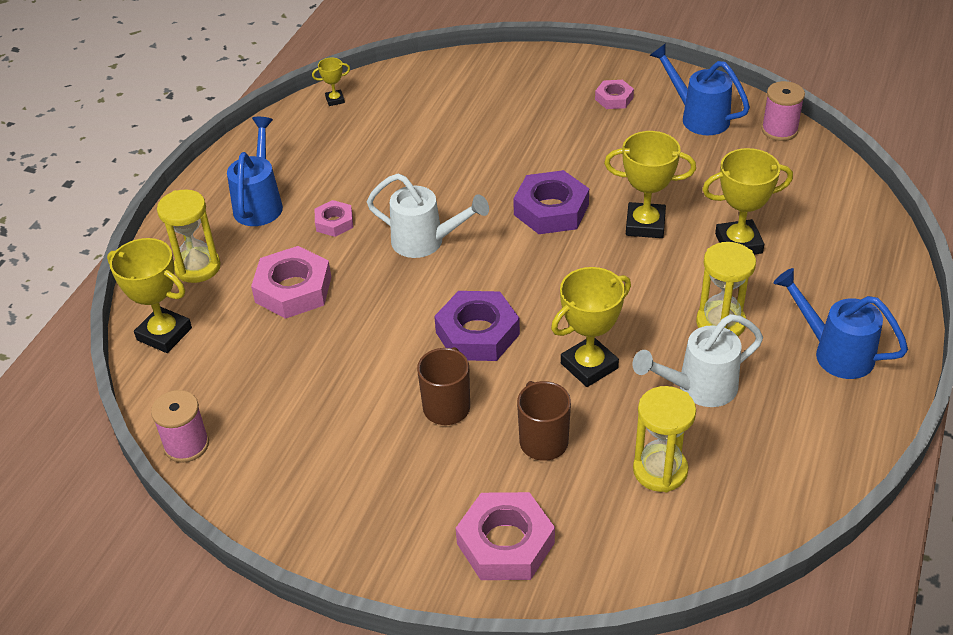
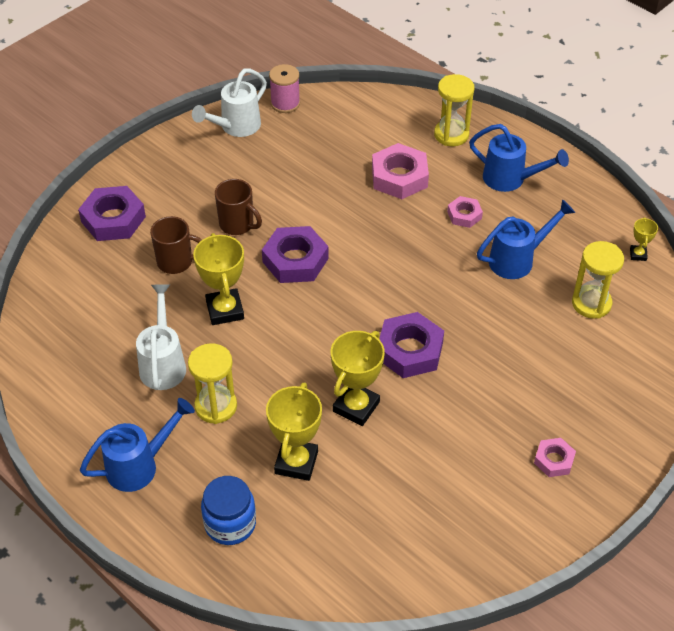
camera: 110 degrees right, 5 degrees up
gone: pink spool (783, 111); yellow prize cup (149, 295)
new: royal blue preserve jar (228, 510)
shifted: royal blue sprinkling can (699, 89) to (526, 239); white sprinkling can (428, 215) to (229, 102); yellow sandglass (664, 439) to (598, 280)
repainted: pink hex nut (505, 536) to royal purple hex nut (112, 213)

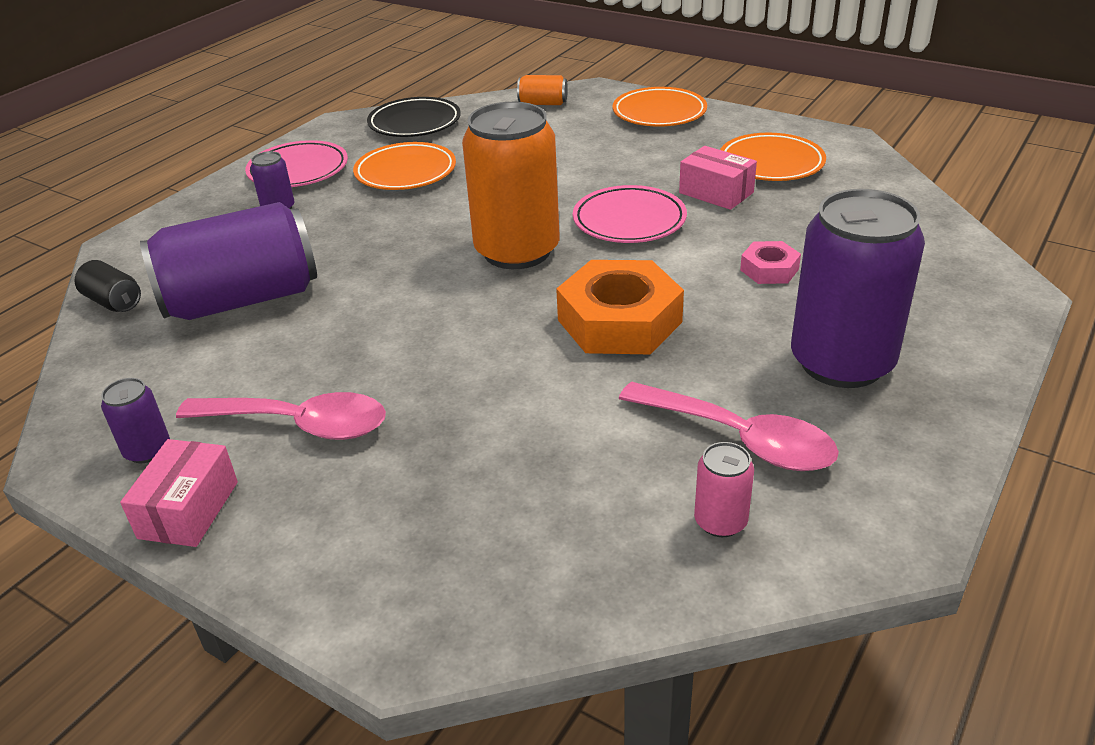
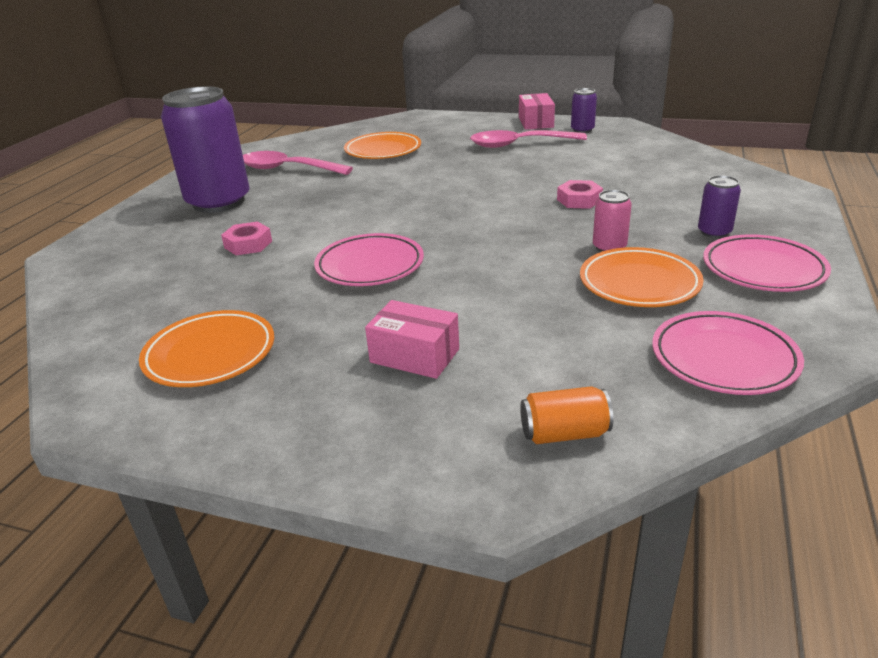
camera: 165 degrees right, 5 degrees down
gone: orange soda can (511, 185); royal purple soda can (228, 261); jet-black soda can (108, 286); orange hex nut (620, 307)
new: pink hex nut (580, 194)
shifted: orange flat dish (660, 107) to (382, 145); pink box (718, 178) to (412, 339); pink soda can (724, 489) to (612, 221)
repainted: jet-black flat dish (414, 117) to pink flat dish (728, 353)

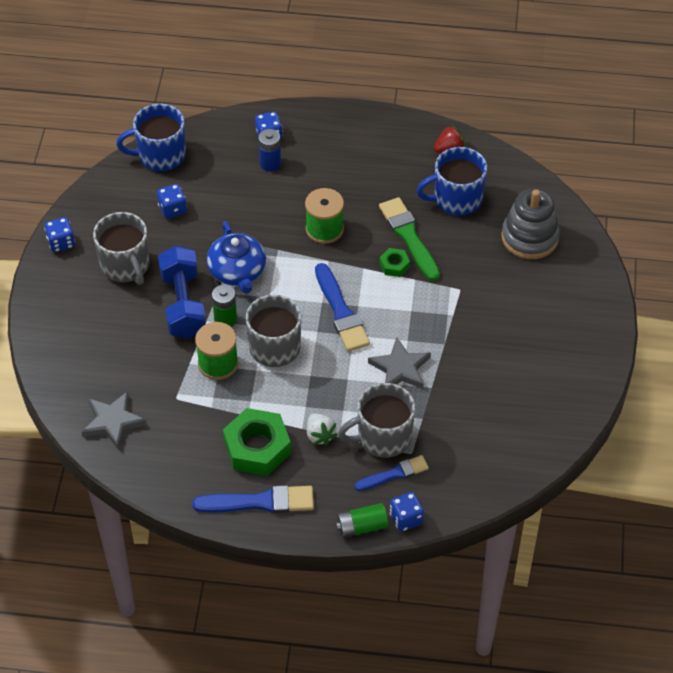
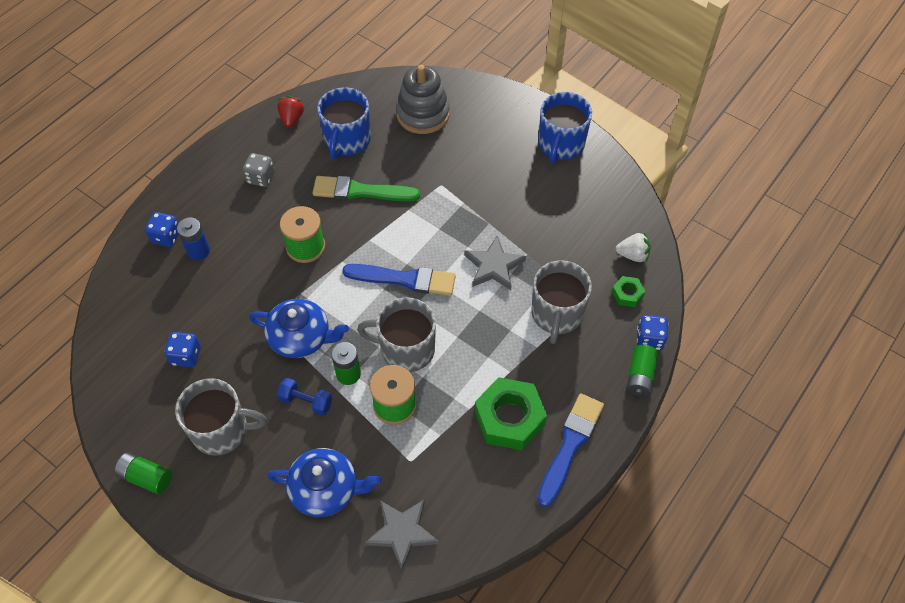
camera: 60 degrees left, 5 degrees up
gone: royal blue paint brush (391, 473)
new: ash-grey die (258, 170); royal blue tea pot (324, 482)
shifted: royal blue tea mug (151, 137) to (565, 128); leaf-green hex nut (394, 262) to (628, 291); white berry (322, 430) to (633, 247)
swapped: royal blue die (59, 234) to leaf-green battery (143, 473)
scaled: royal blue hand weight (182, 292) = (304, 397) x0.52

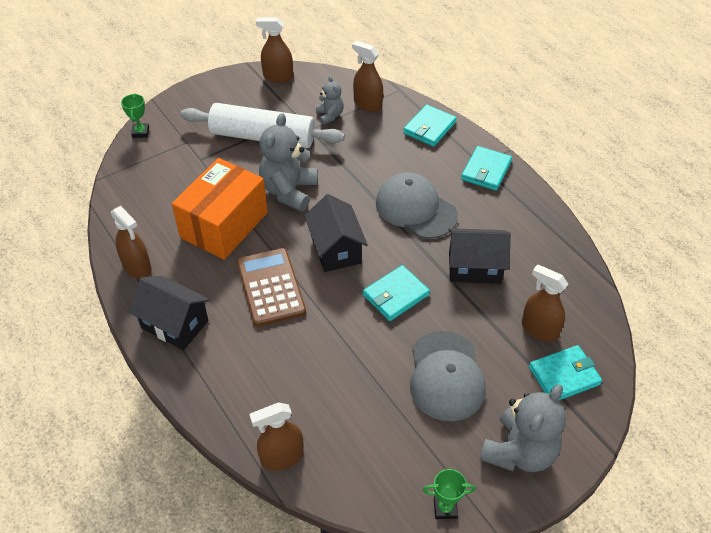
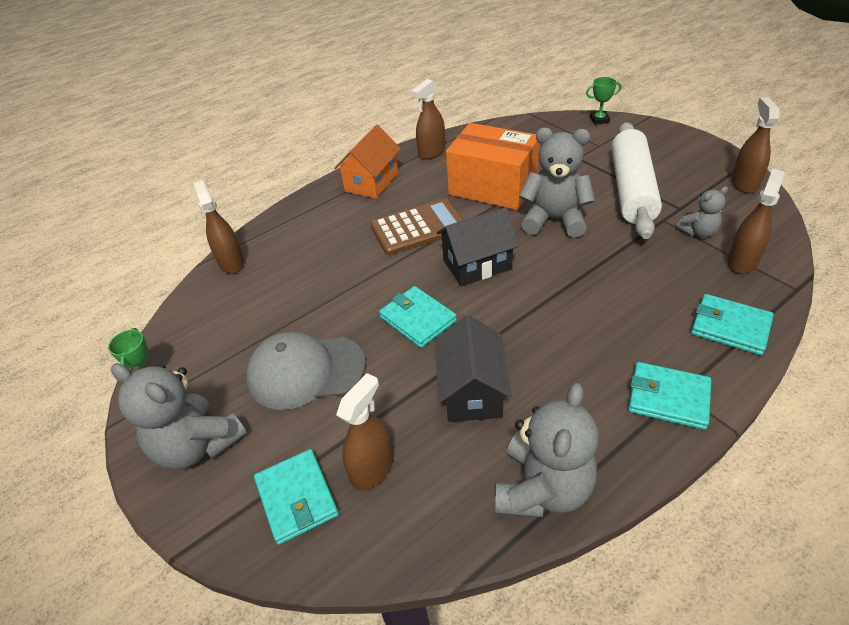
camera: 90 degrees right, 5 degrees down
gone: ash-grey baseball cap (417, 205)
new: ash-grey teddy (546, 450)
repainted: jet-black cottage (169, 313) to orange cottage (367, 162)

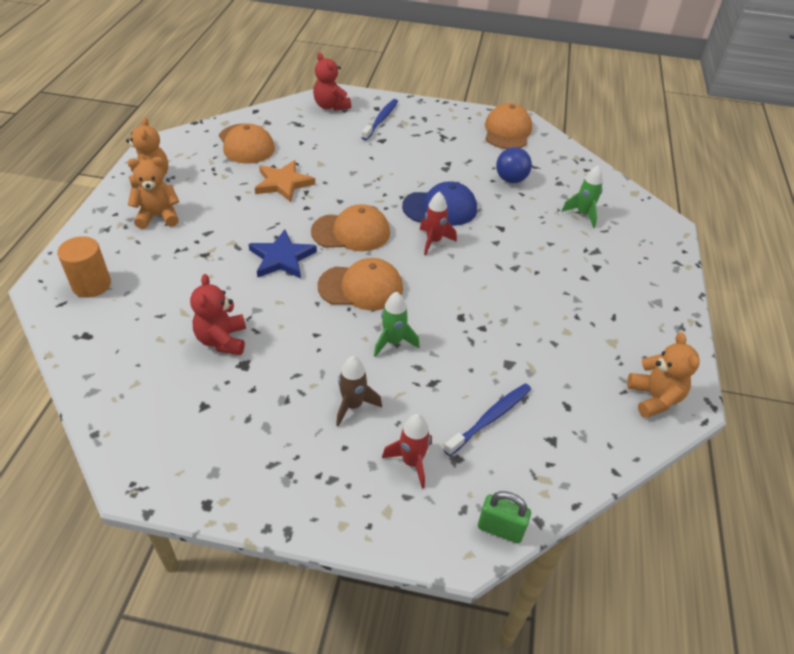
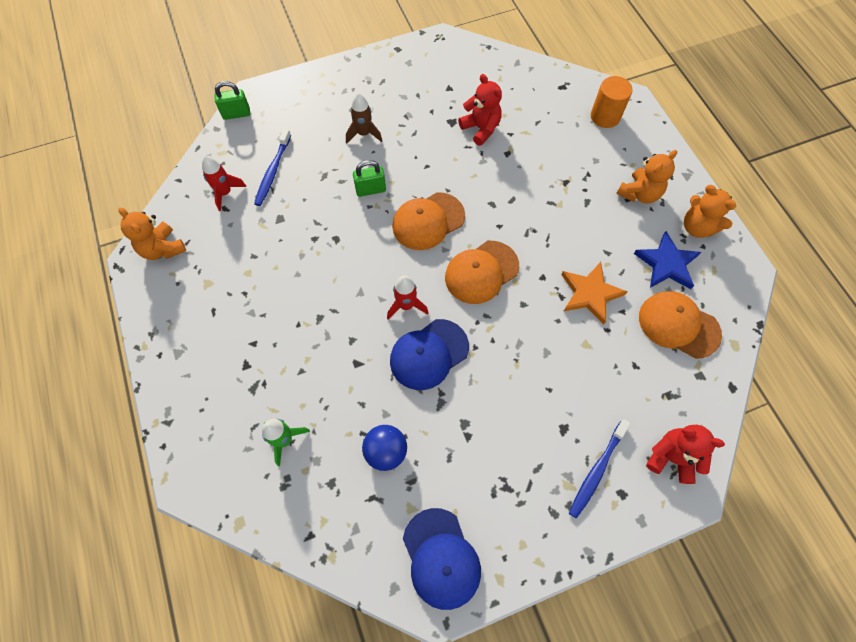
camera: 150 degrees right, 20 degrees up
shifted: royal blue star shape (283, 254) to (667, 260); scarlet spaceship (407, 451) to (224, 183)
swapped: leaf-green spaceship (397, 324) to leaf-green small lock (369, 178)
repainted: orange baseball cap (508, 126) to royal blue baseball cap (442, 559)
rotated: royal blue toothbrush (380, 119) = (599, 469) 45 degrees clockwise

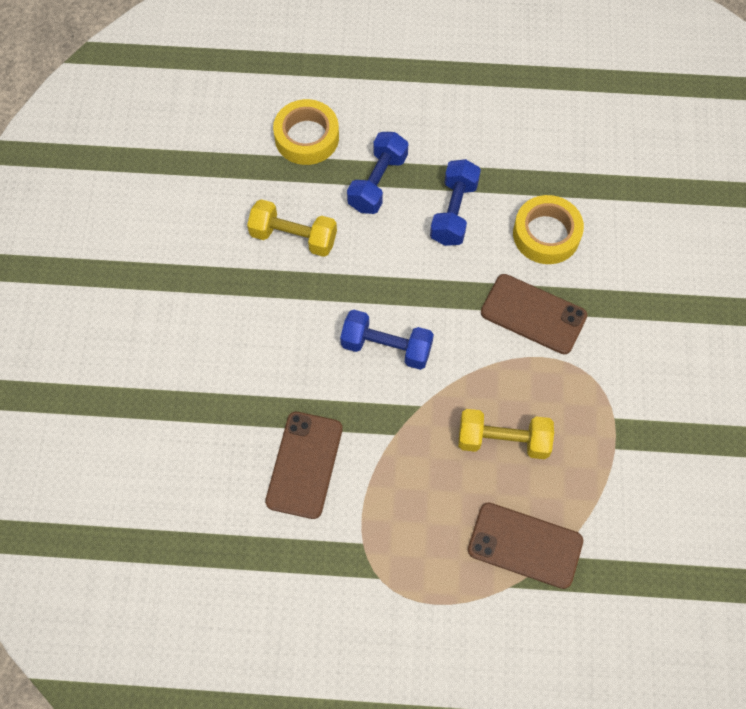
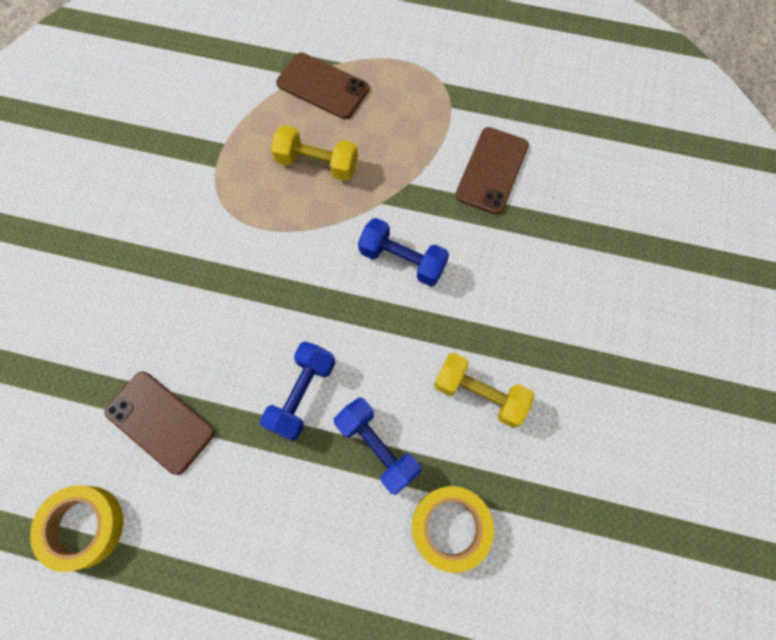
camera: 170 degrees left, 5 degrees up
shifted: yellow roll of tape (548, 229) to (76, 528); dark brown mobile phone (534, 314) to (159, 423)
rotated: royal blue hand weight (377, 173) = (378, 446) 75 degrees counterclockwise

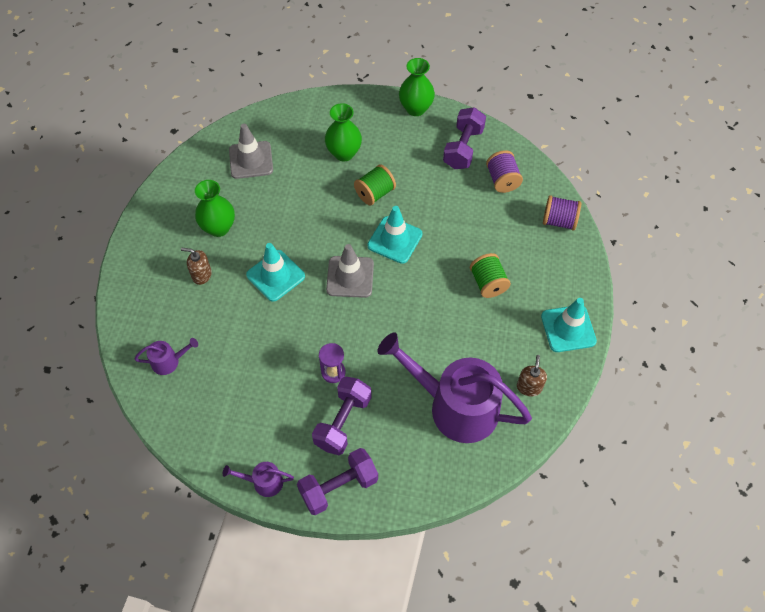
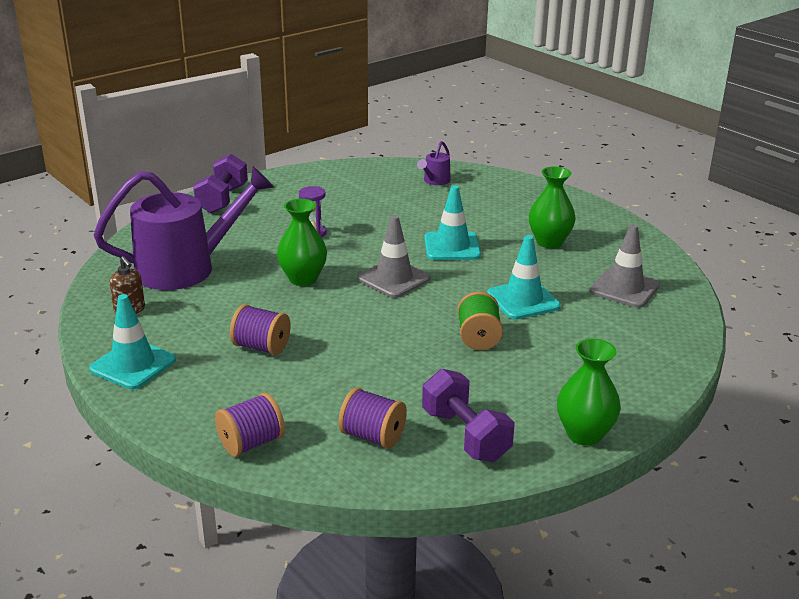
camera: 130 degrees right, 30 degrees down
gone: dark brown soap dispenser (196, 266); royal purple hand weight (342, 416); royal purple sprinkling can (258, 479)
shifted: leaf-green tall vase (343, 132) to (302, 242); teal safety cone (395, 235) to (524, 277)
repainted: leaf-green spool (490, 275) to royal purple spool (260, 329)

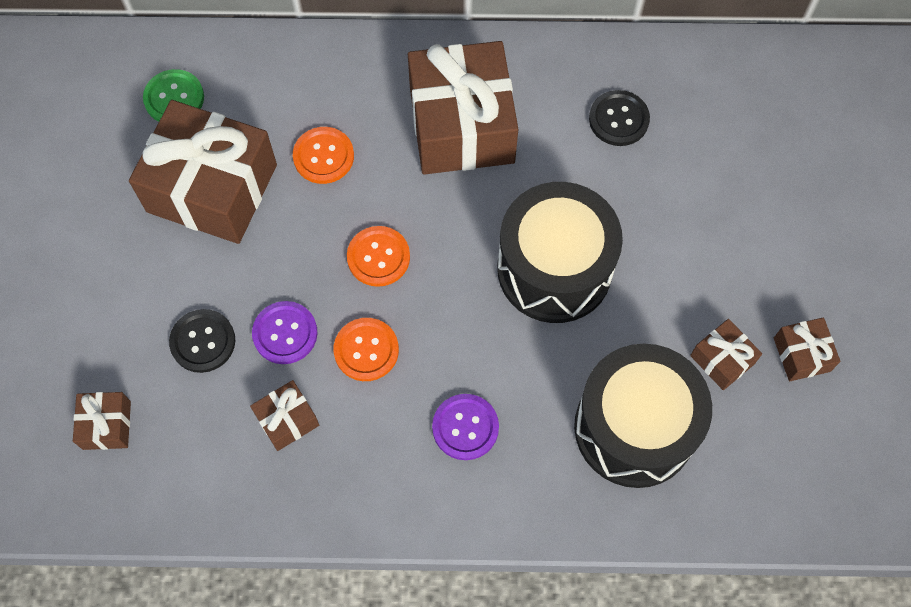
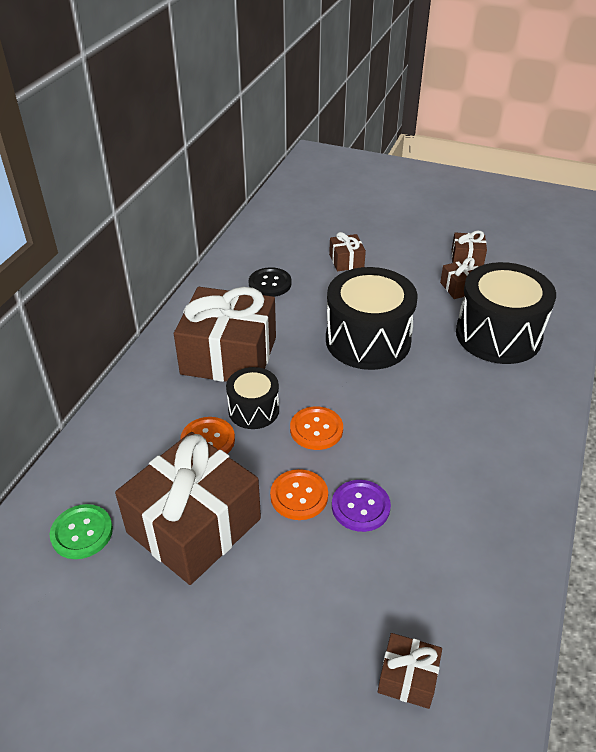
camera: 70 degrees left, 25 degrees down
gone: jet-black shirt button (202, 341); royal purple shirt button (465, 427)
new: jet-black toy drum (252, 398)
shifted: orange shirt button (366, 349) to (299, 494); dark brown wrapped gift (284, 415) to (347, 251)

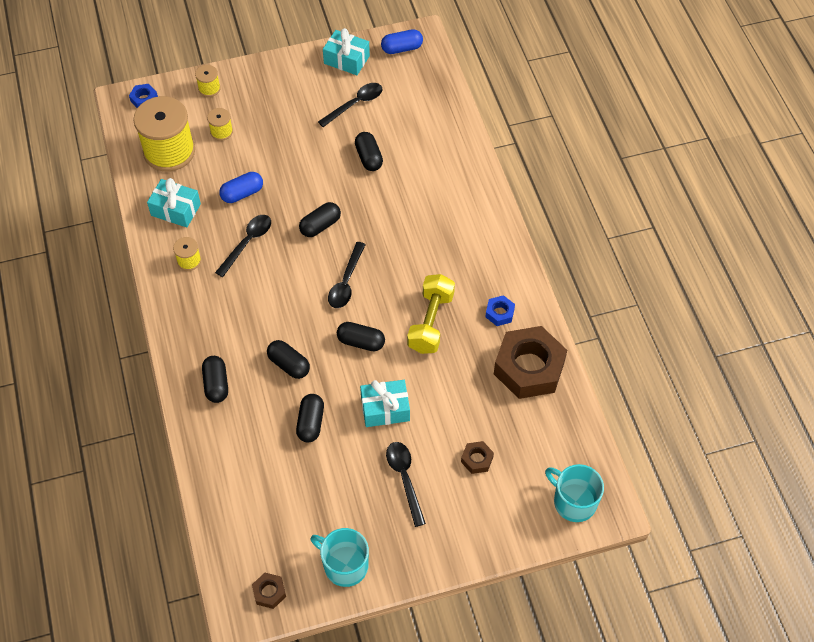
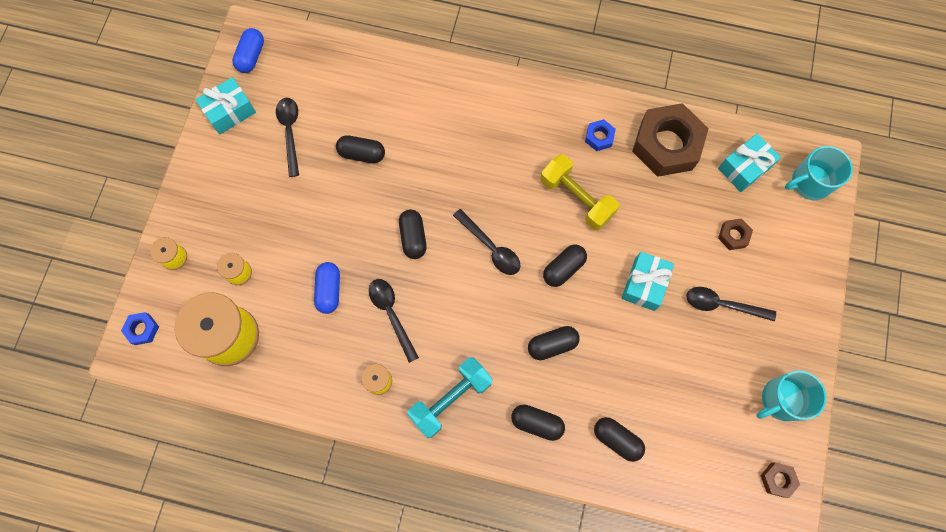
camera: 60 degrees left, 15 degrees up
new: teal hand weight (450, 397)
shifted: teal wrapped gift (174, 202) to (749, 163); jet-black pill shape (310, 418) to (619, 439)

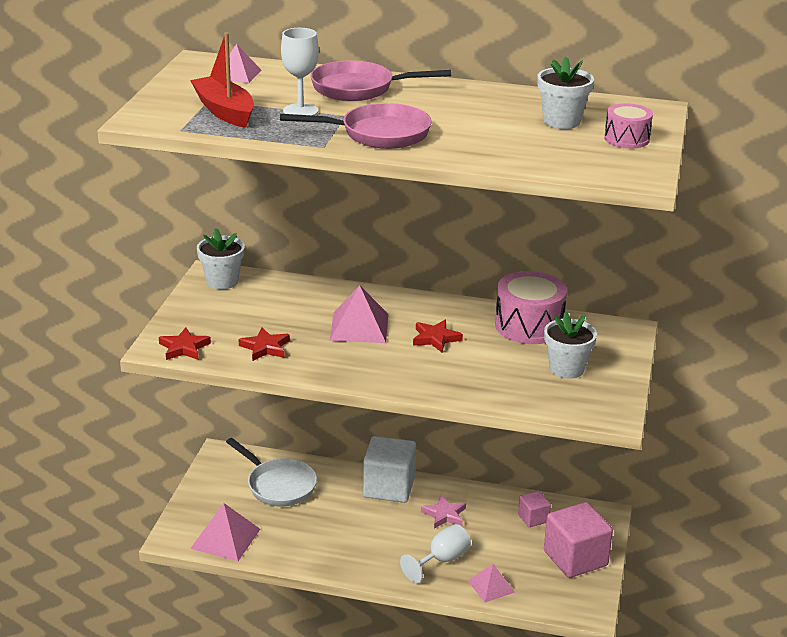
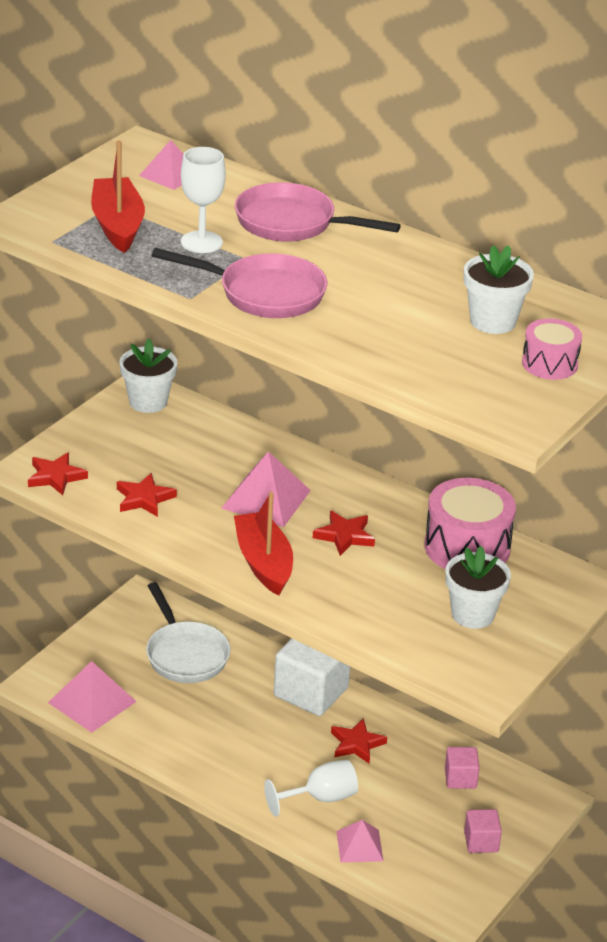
camera: 20 degrees right, 5 degrees up
new: scarlet toy boat (263, 543)
repainted: pink star shape (443, 512) to scarlet star shape (359, 741)
scaled: pink cube (578, 540) = (483, 831) x0.51

